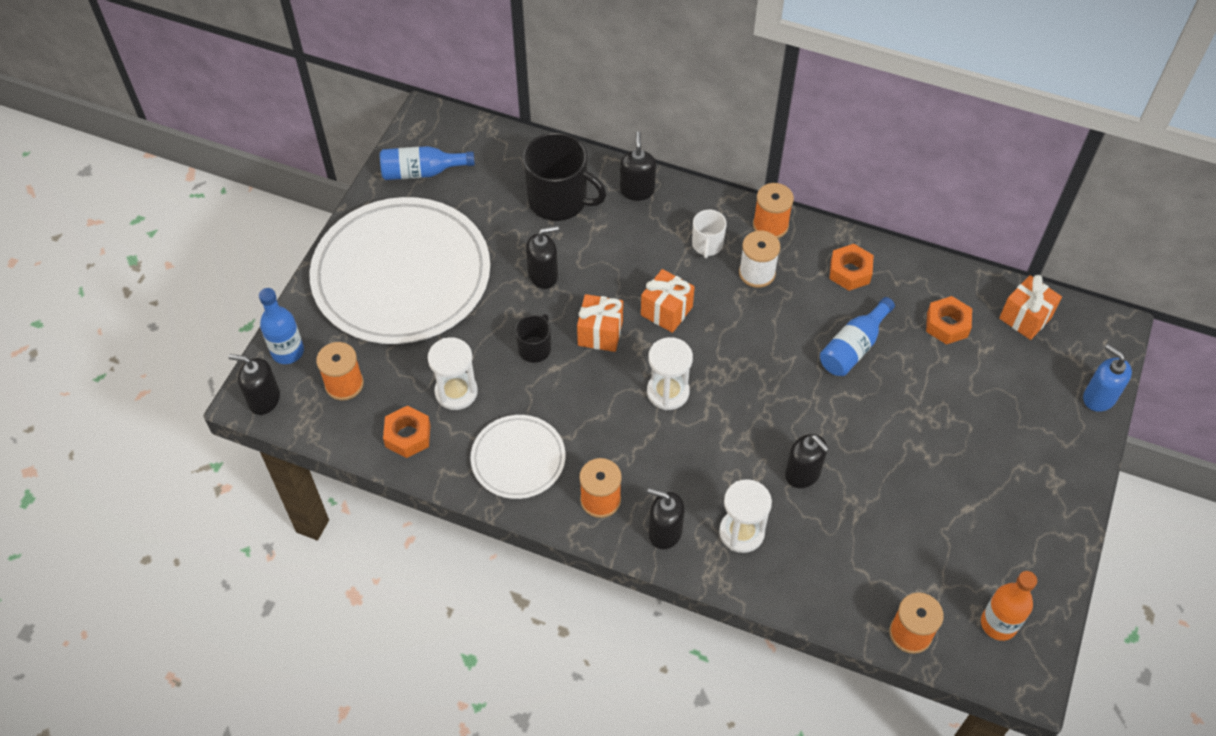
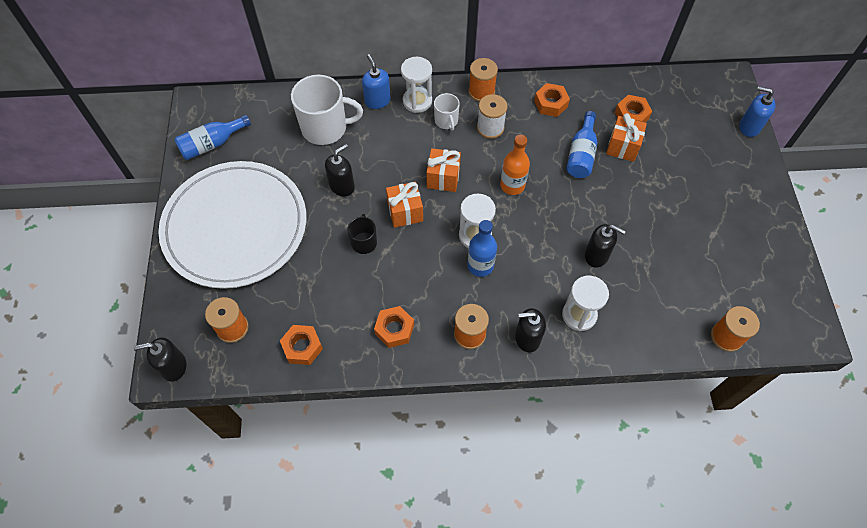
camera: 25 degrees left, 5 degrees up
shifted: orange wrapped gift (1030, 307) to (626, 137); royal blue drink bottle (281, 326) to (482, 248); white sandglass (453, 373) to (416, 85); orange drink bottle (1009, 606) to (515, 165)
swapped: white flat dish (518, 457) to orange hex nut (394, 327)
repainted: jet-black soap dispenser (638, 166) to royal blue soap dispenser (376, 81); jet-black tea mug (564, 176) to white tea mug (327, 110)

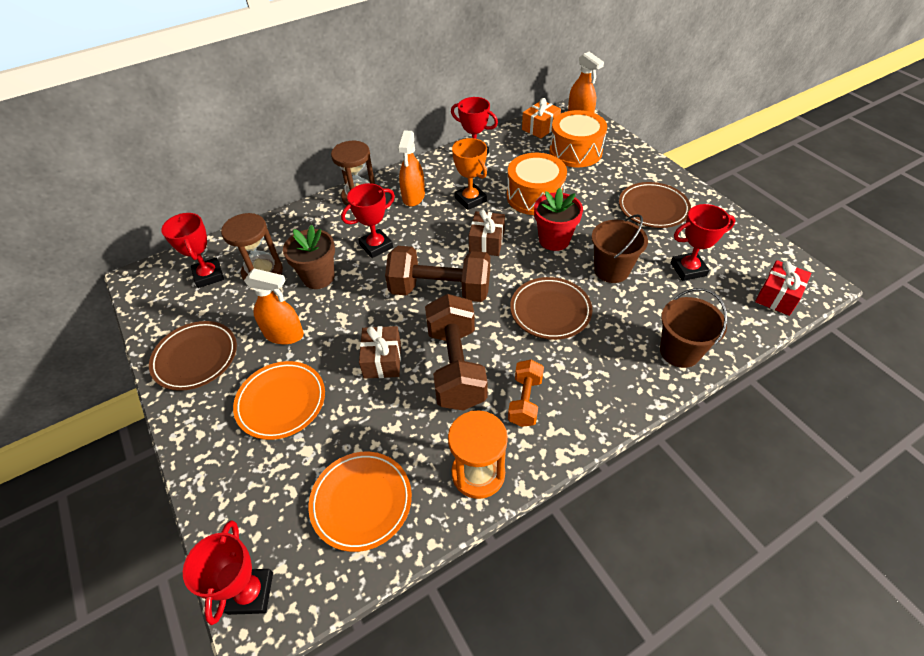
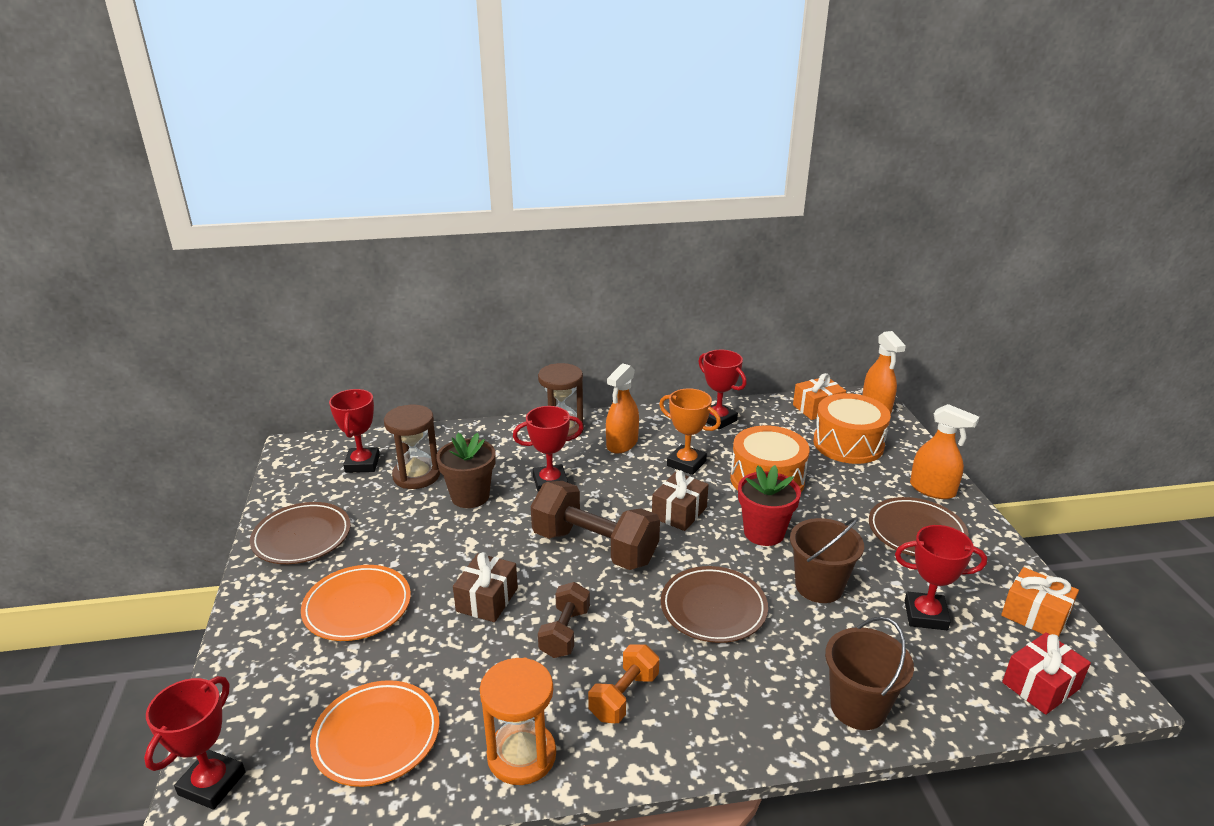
camera: 20 degrees right, 20 degrees down
new: orange wrapped gift (1040, 602)
shifted: orange spray bottle (274, 307) to (944, 451)
rotated: orange prize cup (469, 174) = (690, 431) 45 degrees counterclockwise
scaled: dark brown hand weight (456, 352) = (564, 620) x0.55

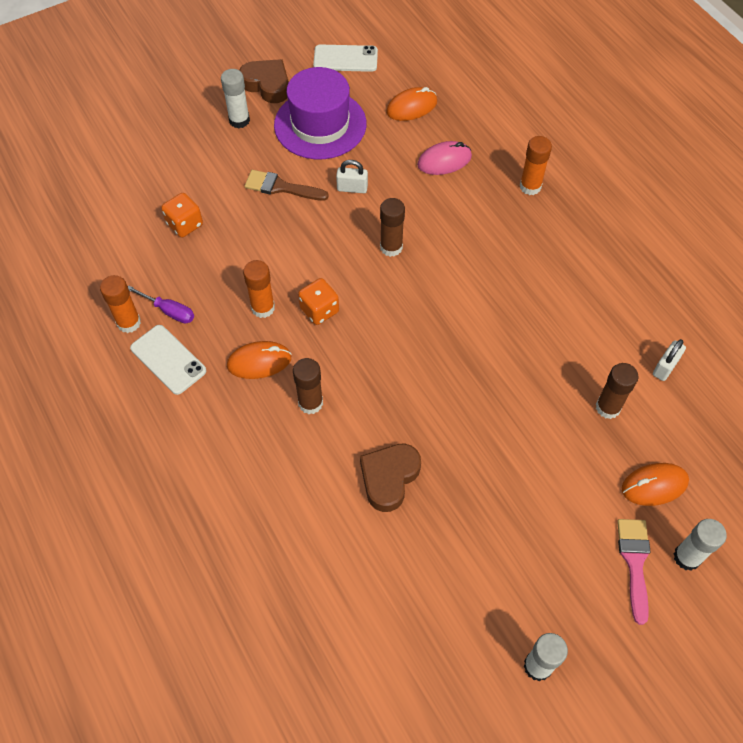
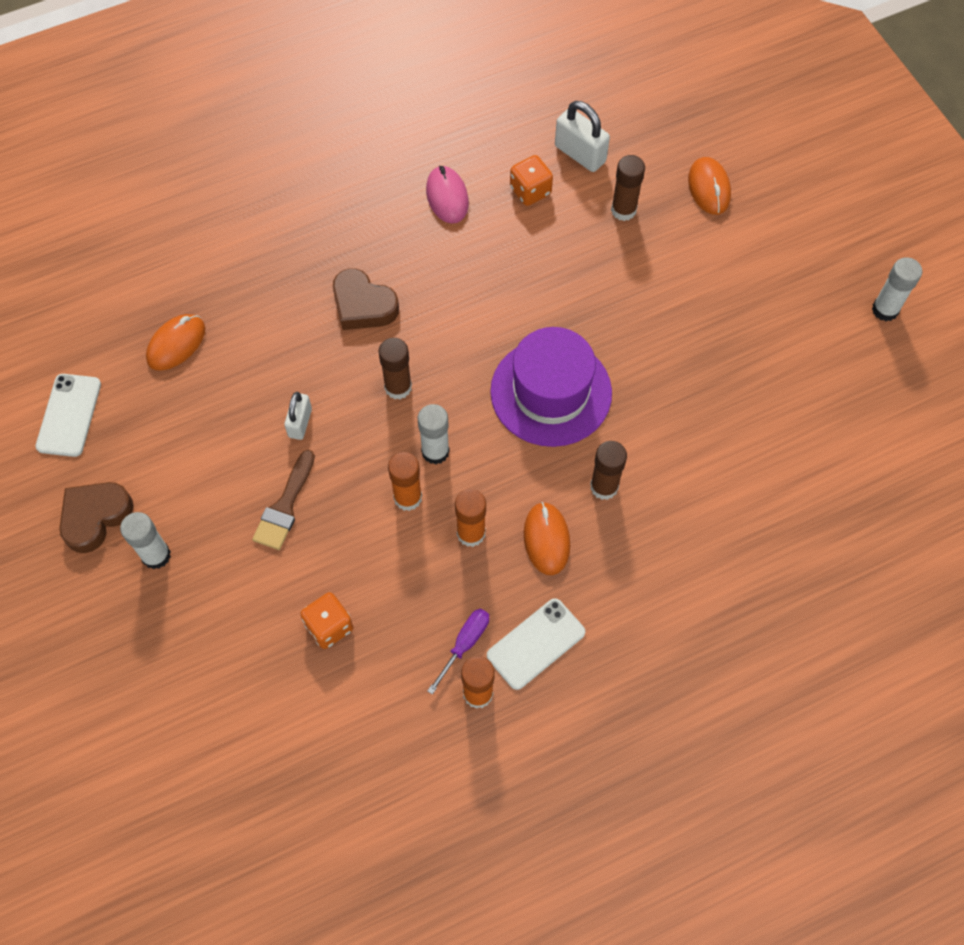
camera: 85 degrees left, 5 degrees up
gone: pink paint brush (633, 572)
shifted: royal purple tall hat (320, 113) to (551, 387); orange stick of glue (536, 165) to (405, 481); pink PC mouse (444, 158) to (447, 194); orange die (318, 301) to (531, 180); dark brown heart shape (390, 477) to (366, 299); white stick of glue (700, 545) to (434, 434)
rotated: orange PC mouse (411, 104) = (175, 342) 60 degrees clockwise
scaled: white small lock (669, 360) = (582, 136) x1.55

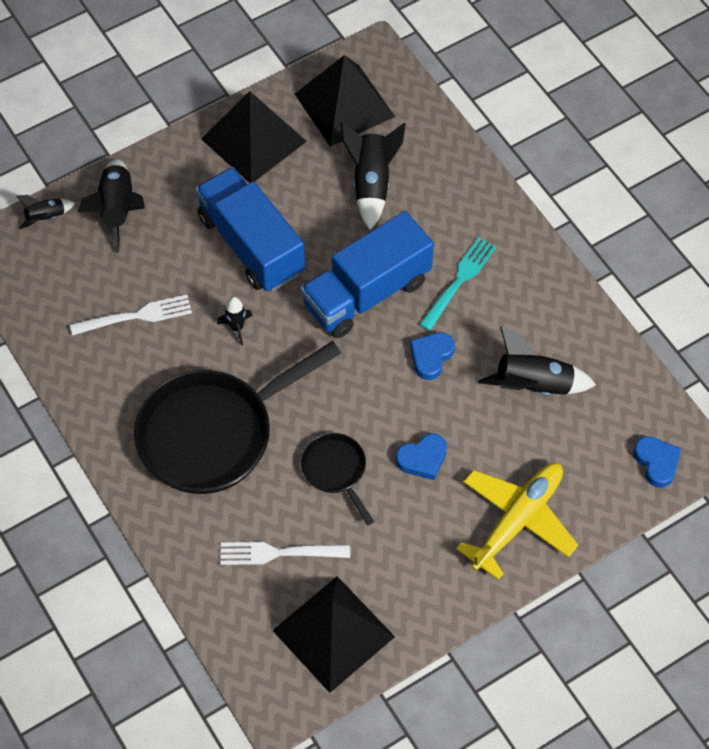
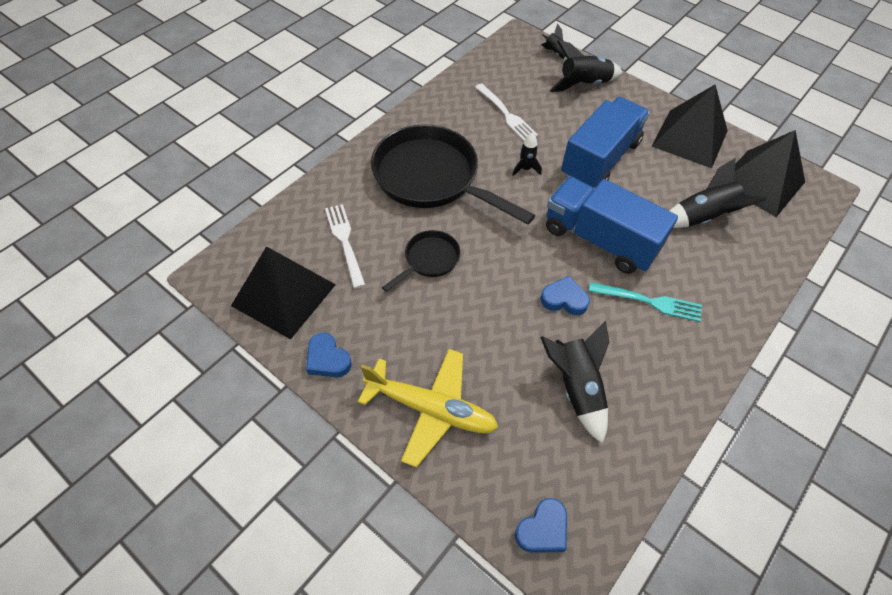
camera: 70 degrees right, 5 degrees down
shifted: royal blue heart shape (421, 456) to (329, 354)

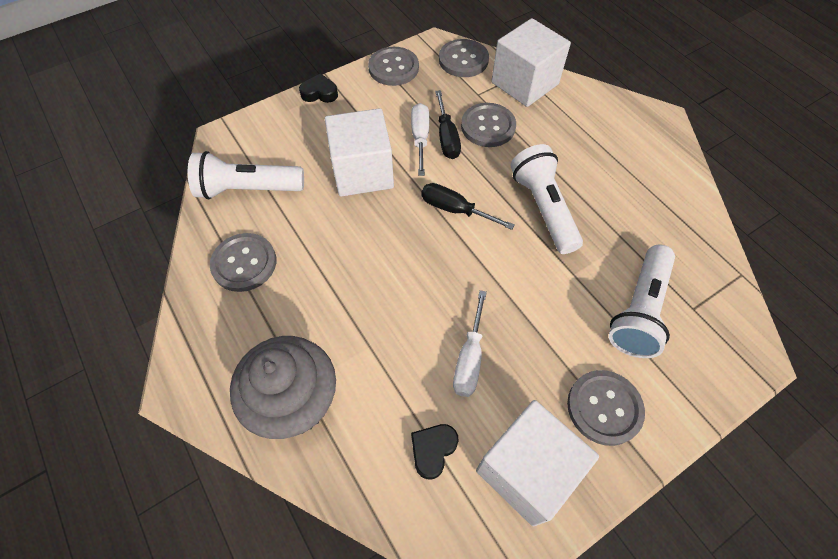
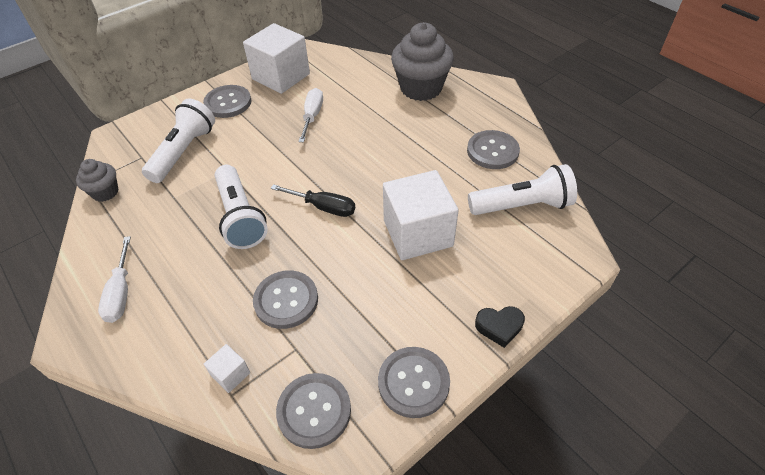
camera: 175 degrees right, 10 degrees down
gone: jet-black flat screwdriver (448, 124); jet-black heart shape (435, 451)
new: ash-grey cupcake (97, 180)
shifted: white flat screwdriver (420, 139) to (114, 279)
scaled: white cube (531, 62) = (227, 368) x0.42

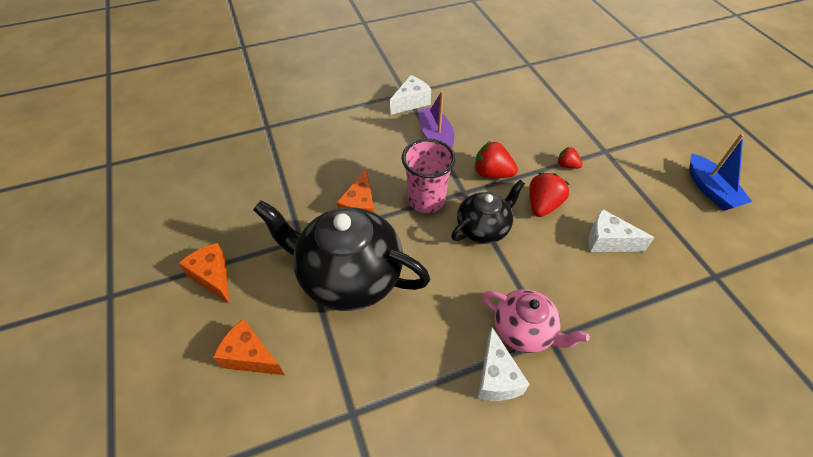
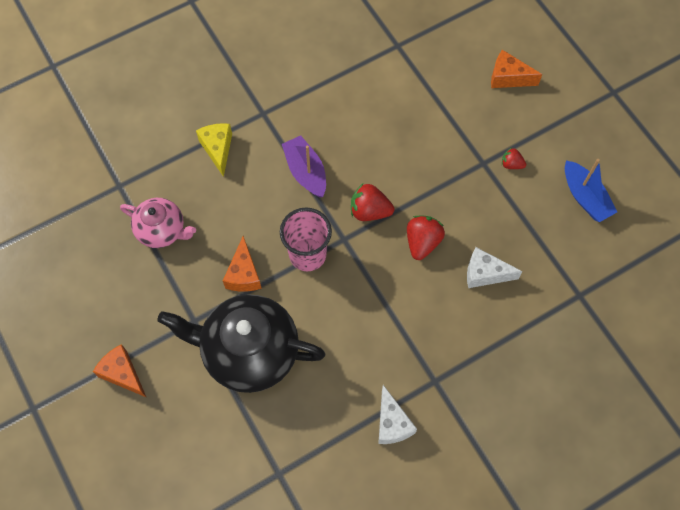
camera: 10 degrees left, 15 degrees up
gone: white piece of cheese (410, 95); jet-black tea pot (488, 212)
new: yellow piece of cheese (214, 150)
shifted: scarlet berry (570, 158) to (514, 158); pink tea pot (536, 321) to (158, 223); orange piece of cheese (249, 347) to (516, 69)

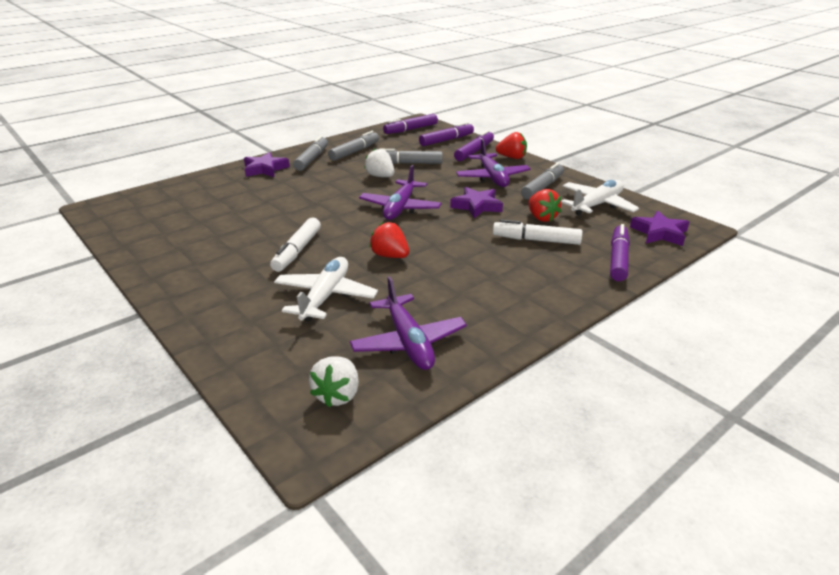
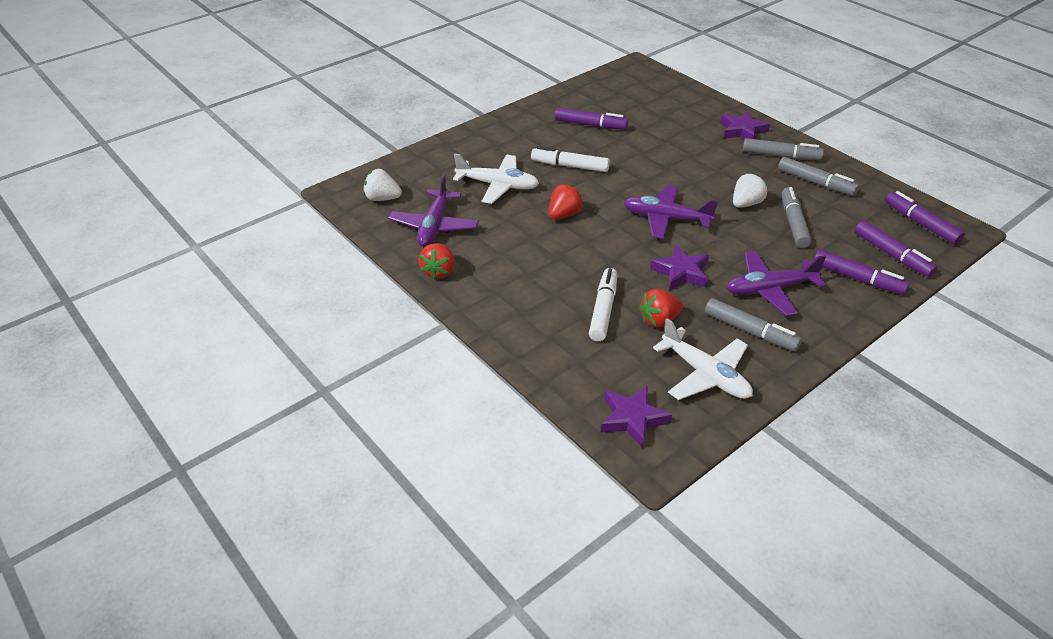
camera: 90 degrees right, 10 degrees up
shifted: scarlet berry (511, 145) to (437, 261); royal purple marker pen (620, 252) to (592, 118)
rotated: royal purple aeroplane (408, 323) = (433, 210) 60 degrees counterclockwise

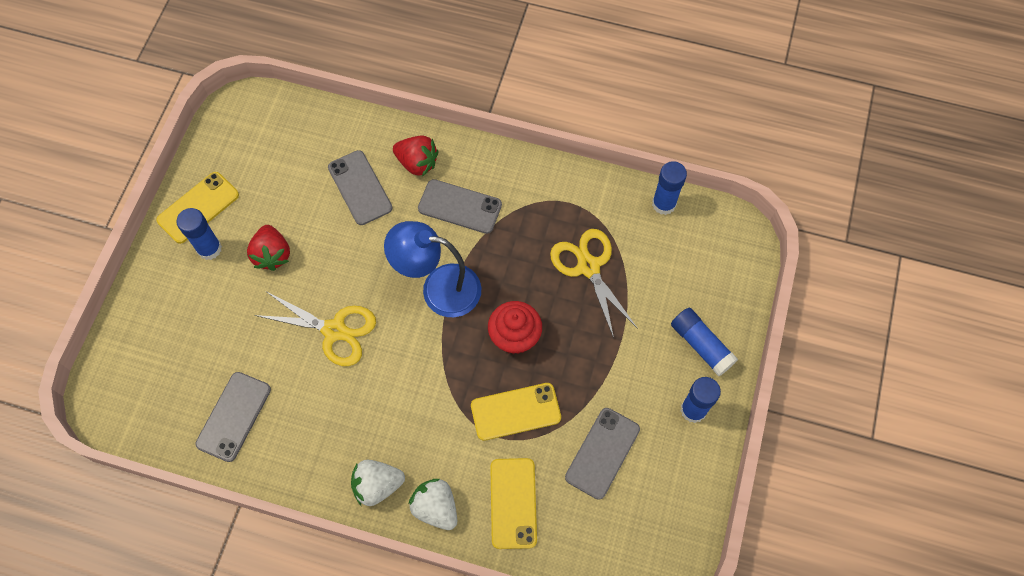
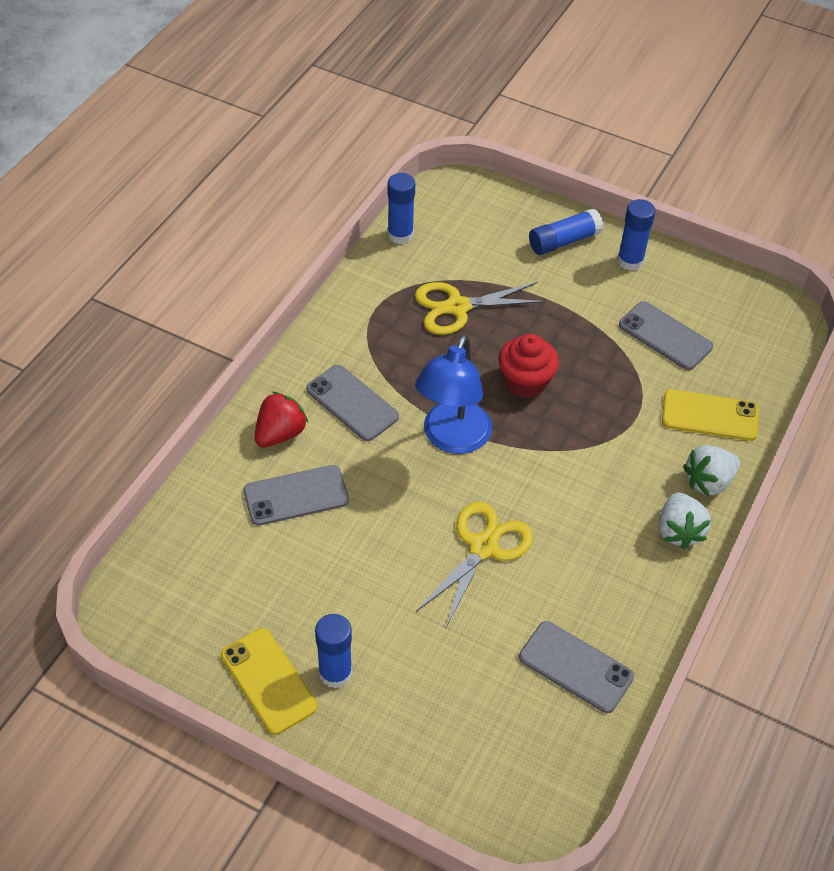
camera: 80 degrees left, 15 degrees down
gone: scarlet berry (268, 248); yellow mobile phone (516, 412)
rotated: ash-grey mobile phone (460, 206) = (352, 403) 75 degrees counterclockwise

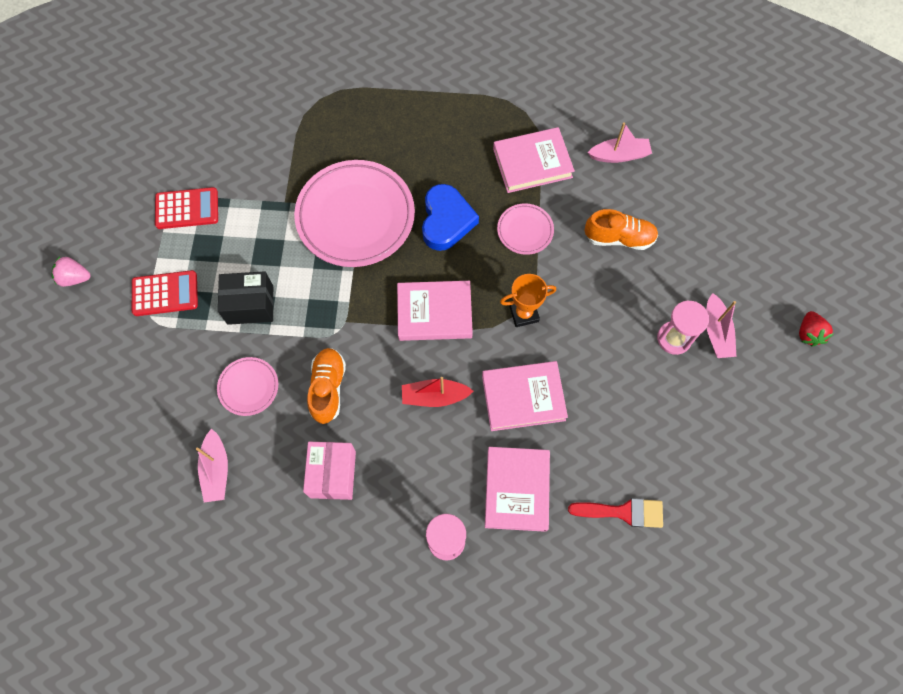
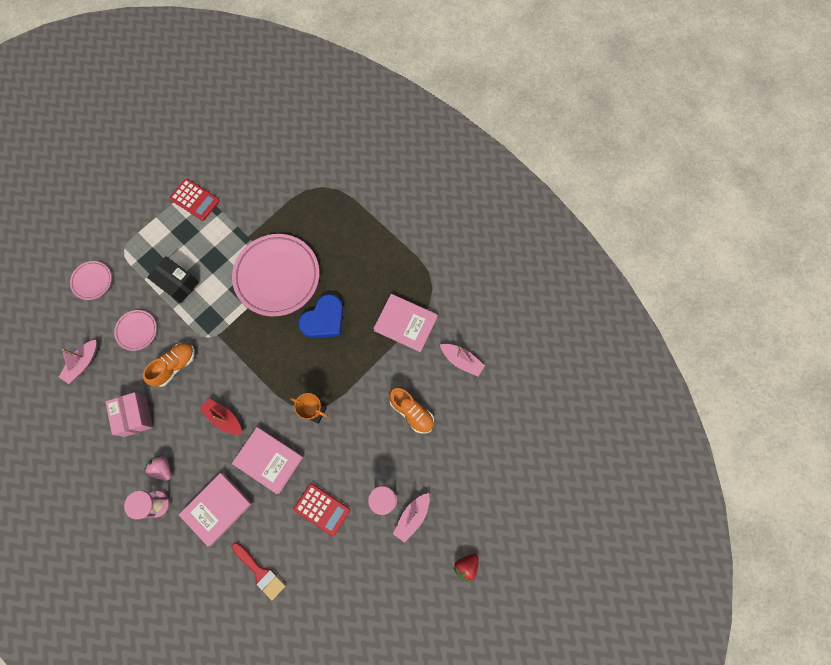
camera: 40 degrees right, 5 degrees up
gone: pink hardcover (435, 311)
shifted: pink flat dish (525, 229) to (91, 280); pink berry (71, 271) to (157, 468); scarlet pocket calculator (165, 293) to (322, 509)
rotated: pink box (329, 471) = (129, 414) 60 degrees counterclockwise

